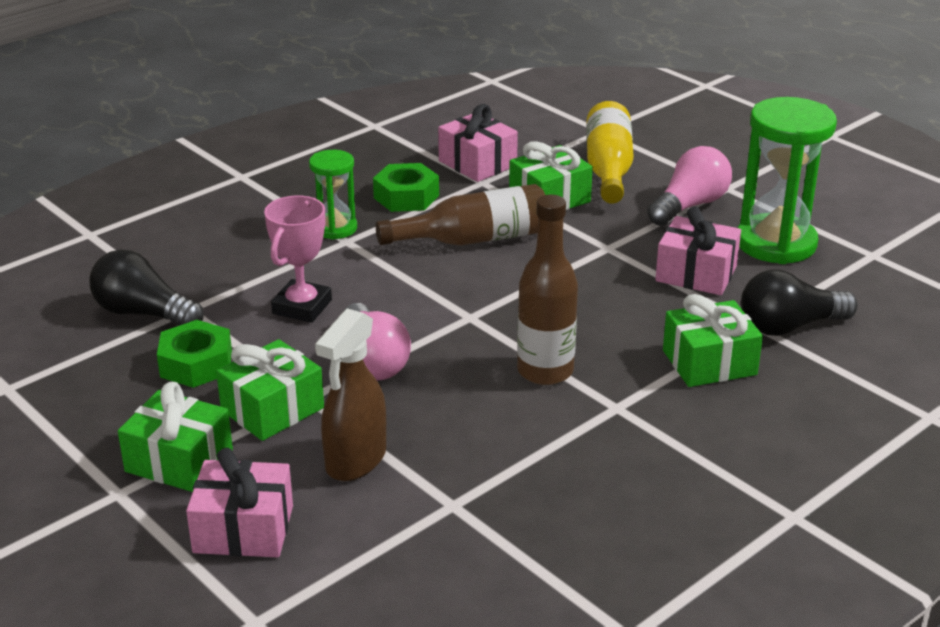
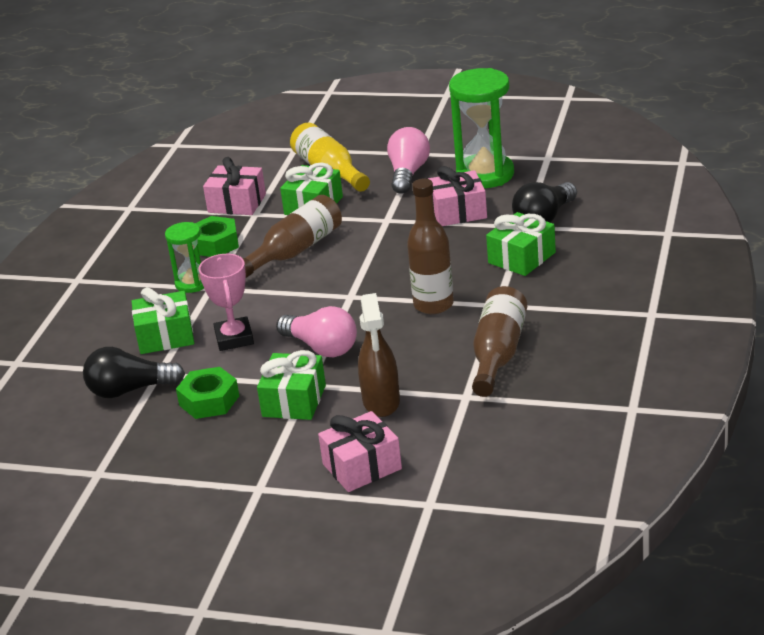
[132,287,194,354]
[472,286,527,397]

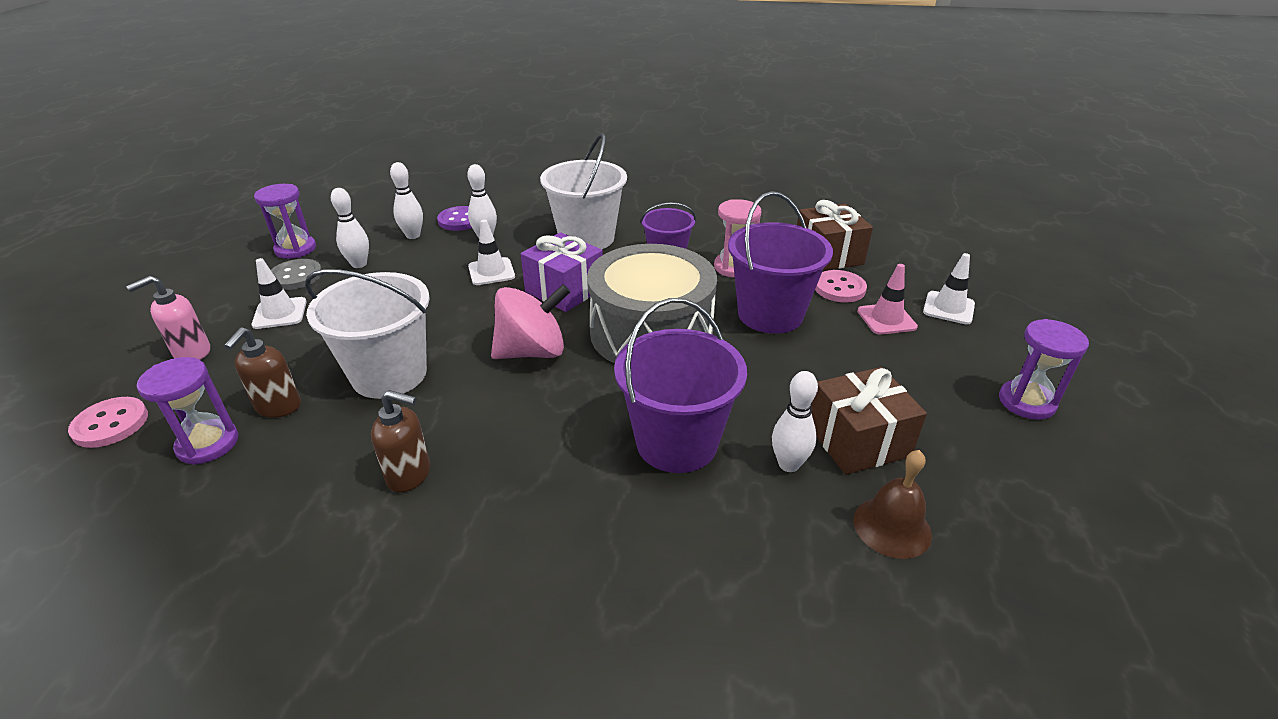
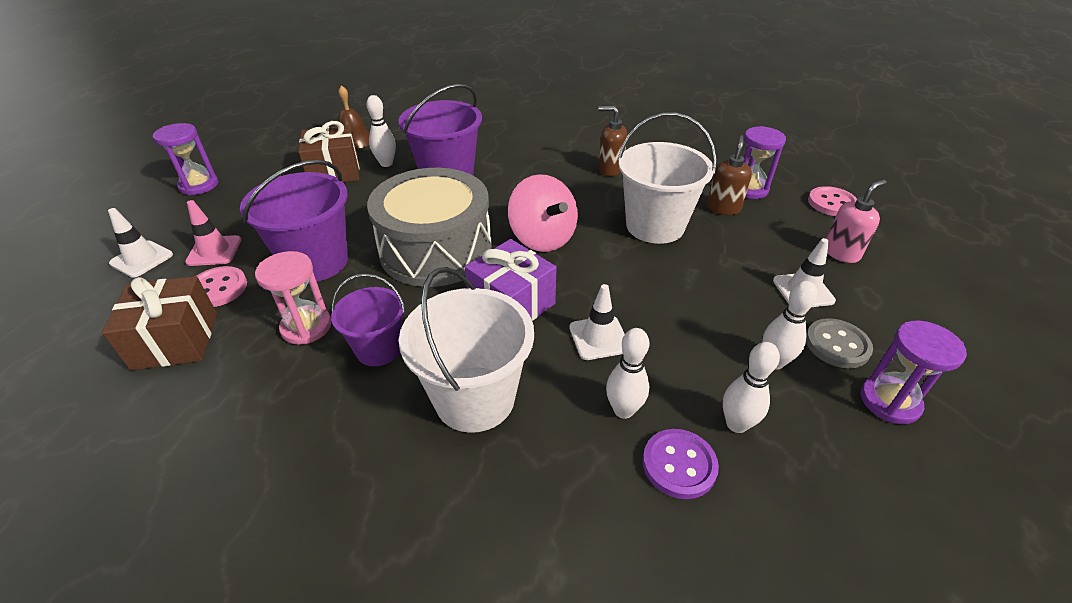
[508,174,578,252]

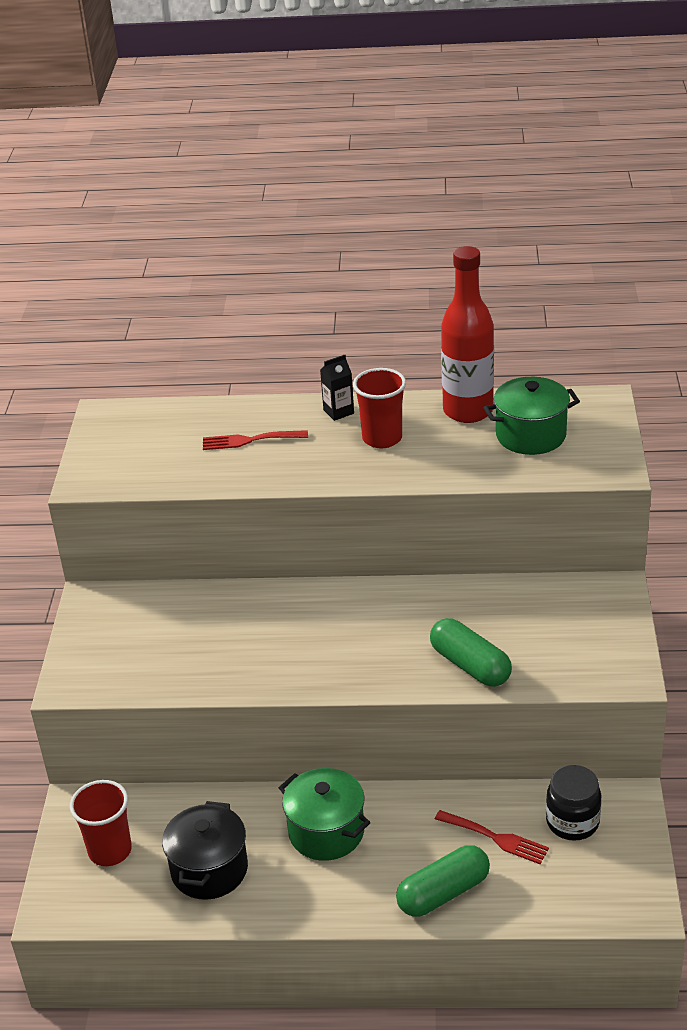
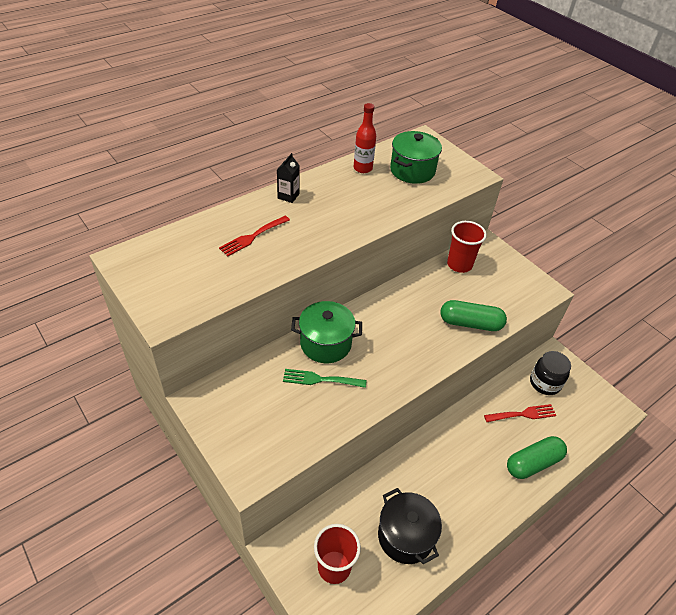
[283,369,366,388]
[291,301,362,363]
[354,103,376,173]
[447,221,487,273]
[507,436,567,479]

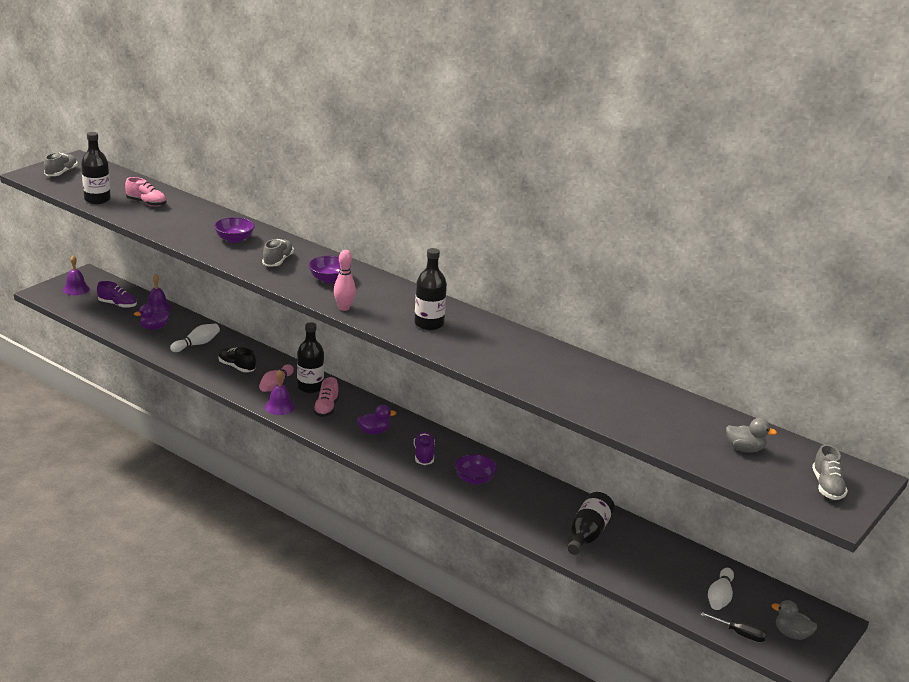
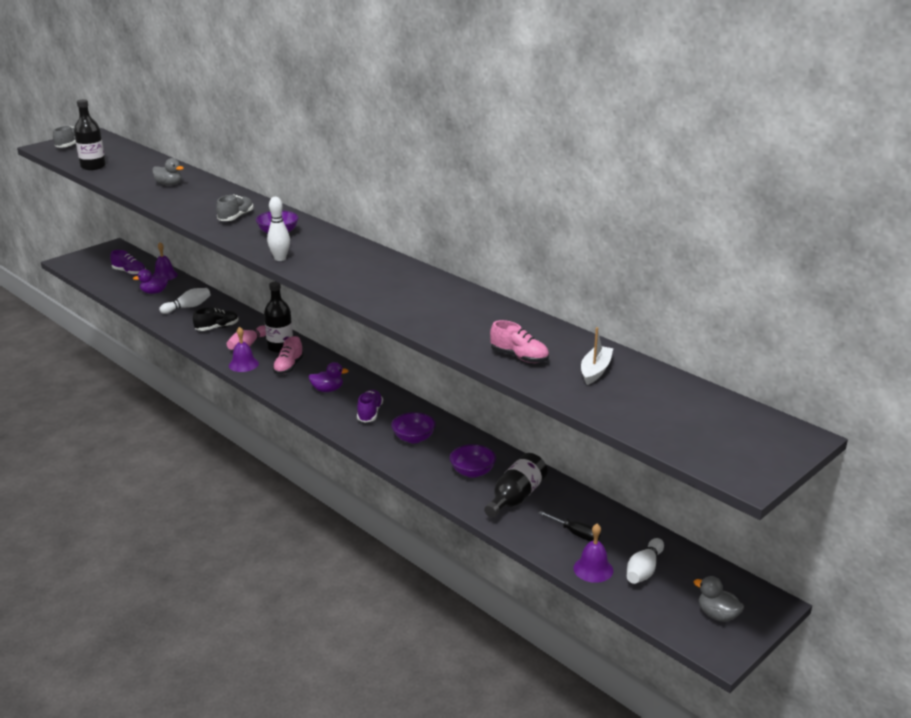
[152,158,184,186]
[193,307,238,331]
[267,197,290,261]
[450,444,496,478]
[490,320,549,363]
[538,511,600,541]
[573,524,613,583]
[581,327,613,385]
[415,248,447,330] (first image)
[812,444,848,500] (first image)

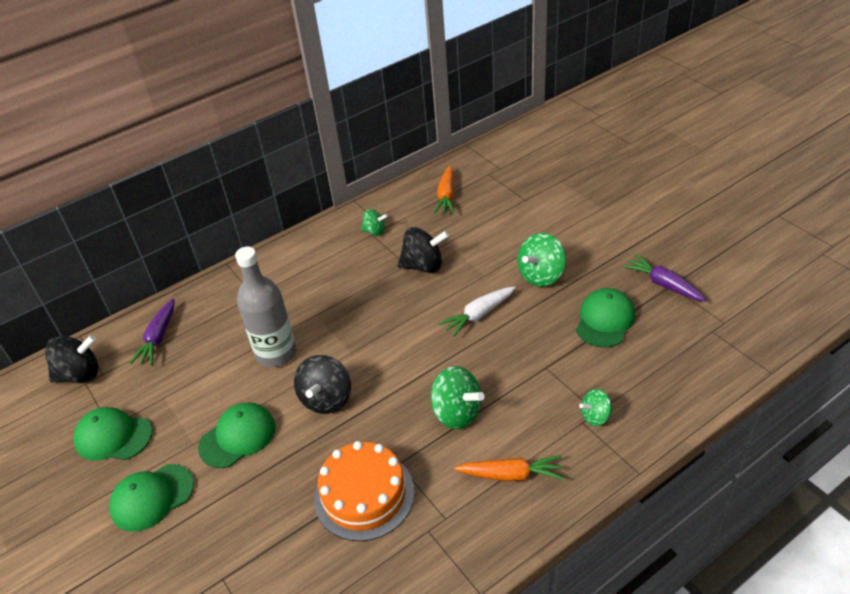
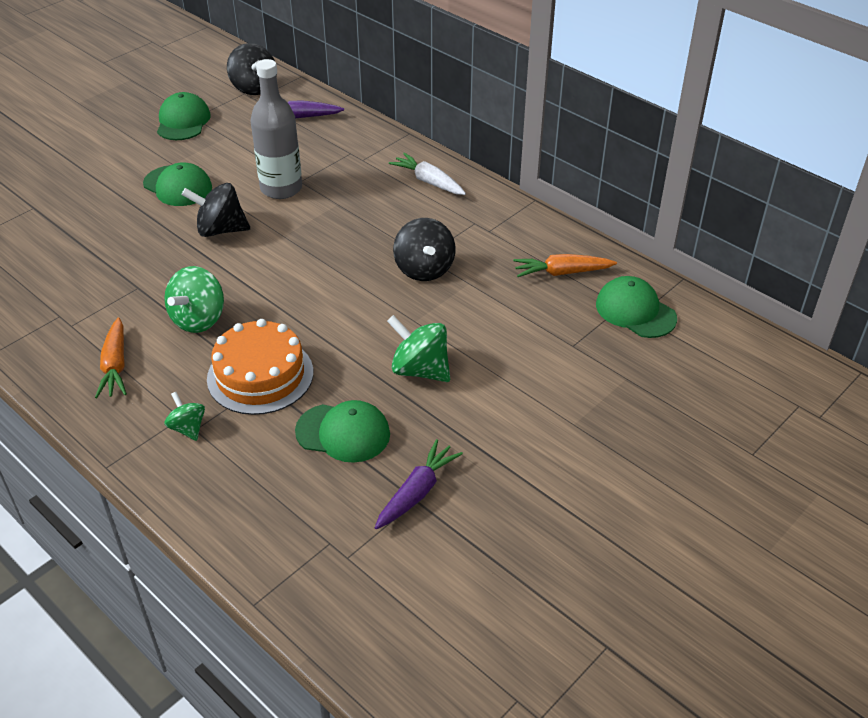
[207,319,313,415]
[389,153,466,195]
[596,276,677,338]
[361,209,388,236] (first image)

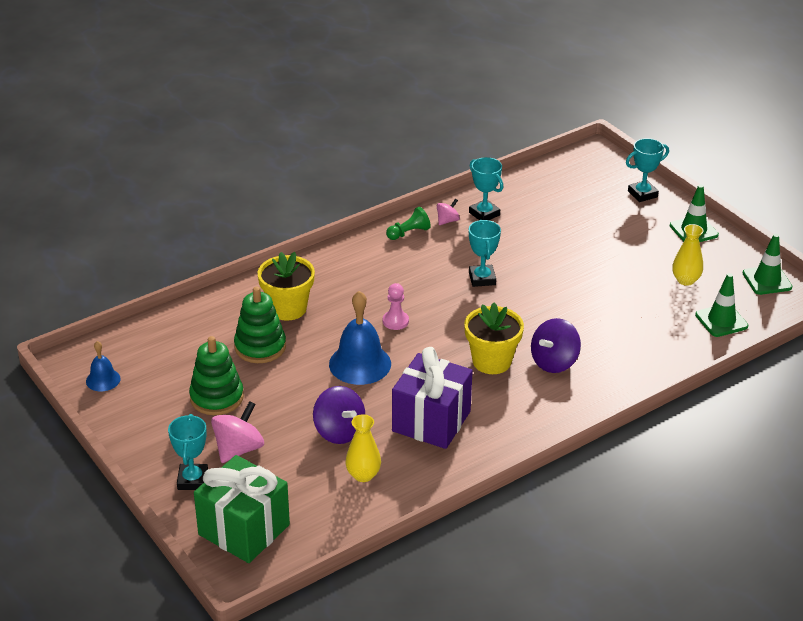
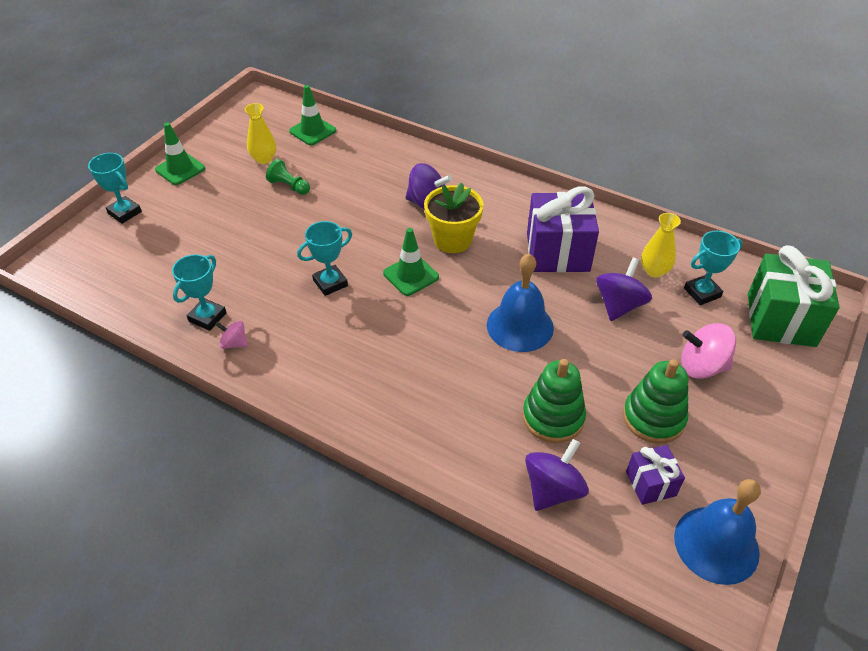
[266,159,310,195]
[383,228,439,296]
[525,439,589,511]
[626,445,685,505]
[674,479,761,585]
[684,231,743,305]
[258,252,315,321] (first image)
[383,283,409,330] (first image)

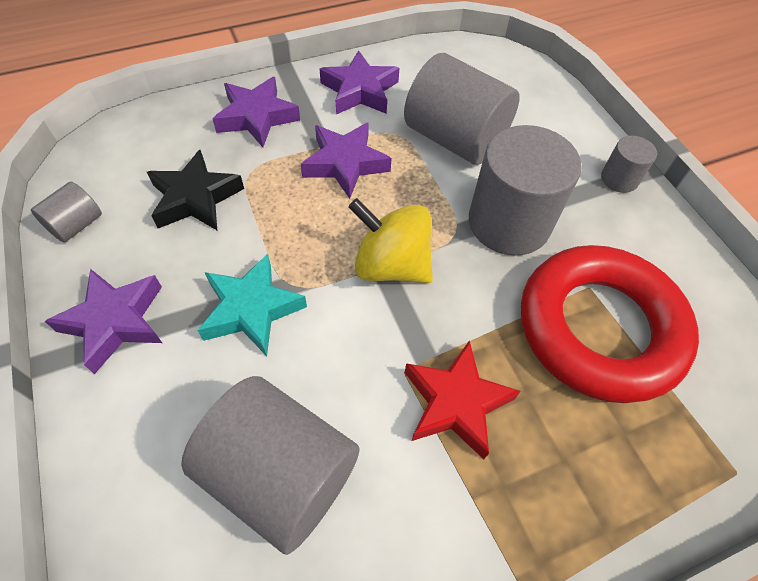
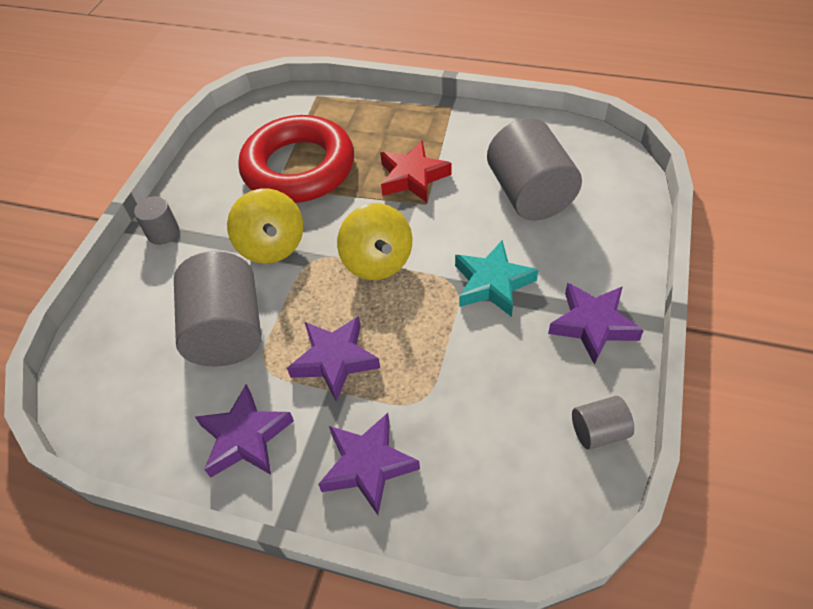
[227,188,303,264]
[147,150,244,230] (first image)

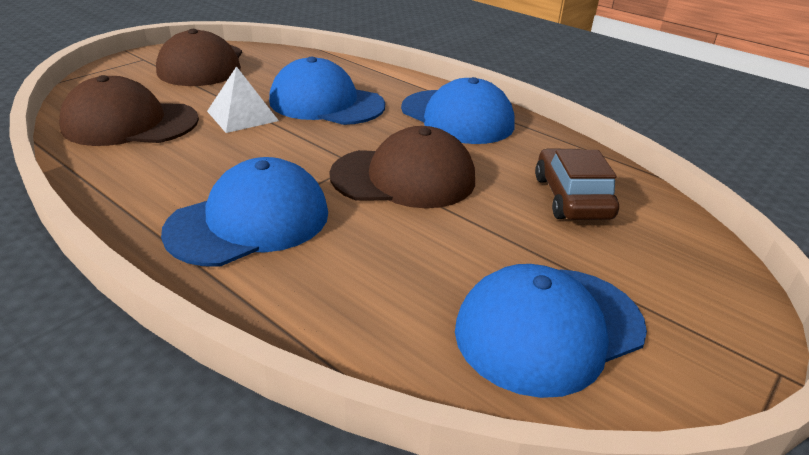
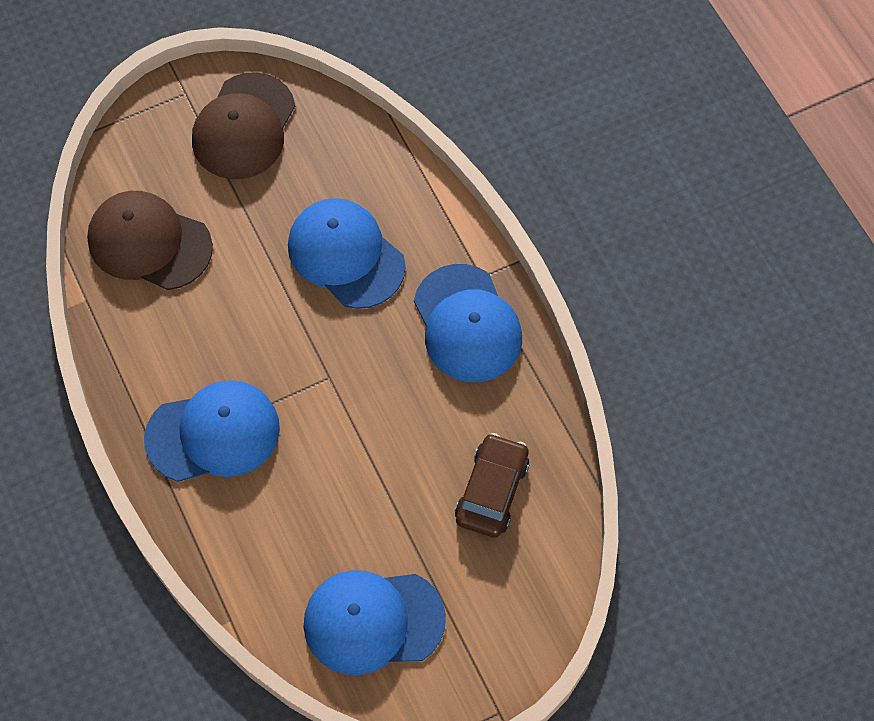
[207,66,279,133] (first image)
[329,126,475,208] (first image)

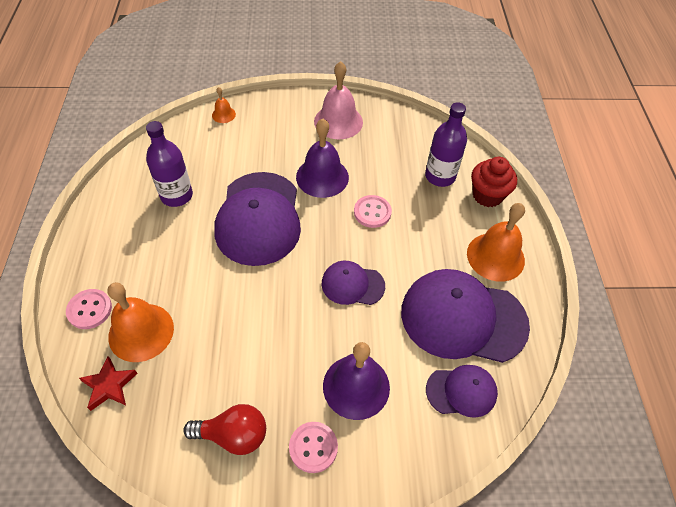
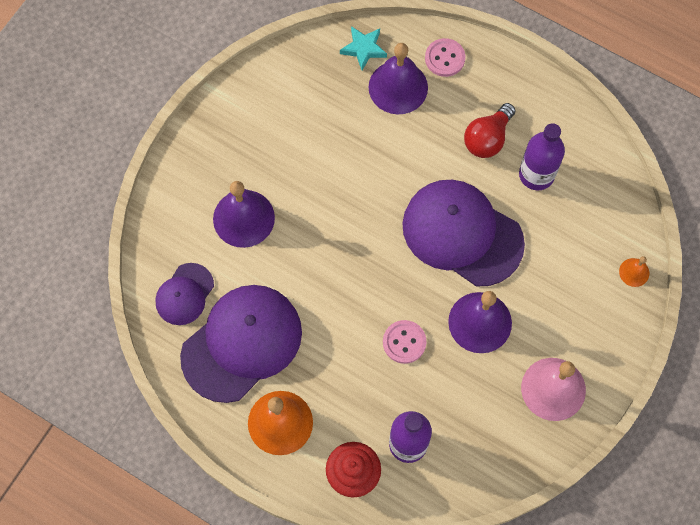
[340,26,387,70]
[369,43,428,114]
[464,103,516,158]
[289,422,338,473] (first image)
[322,261,385,305] (first image)

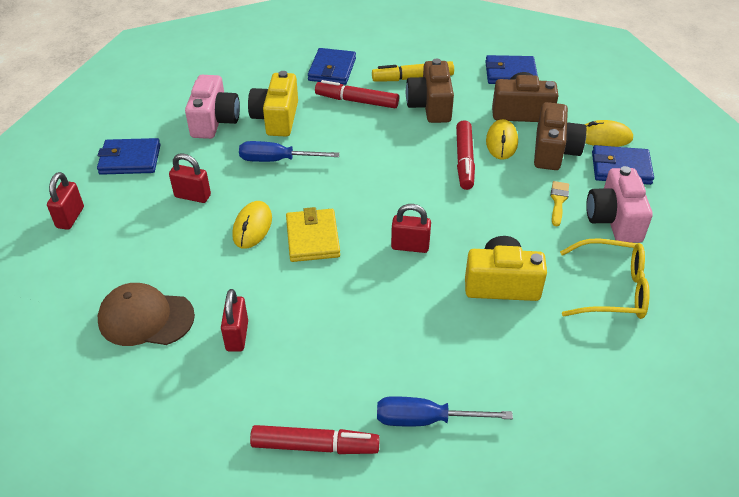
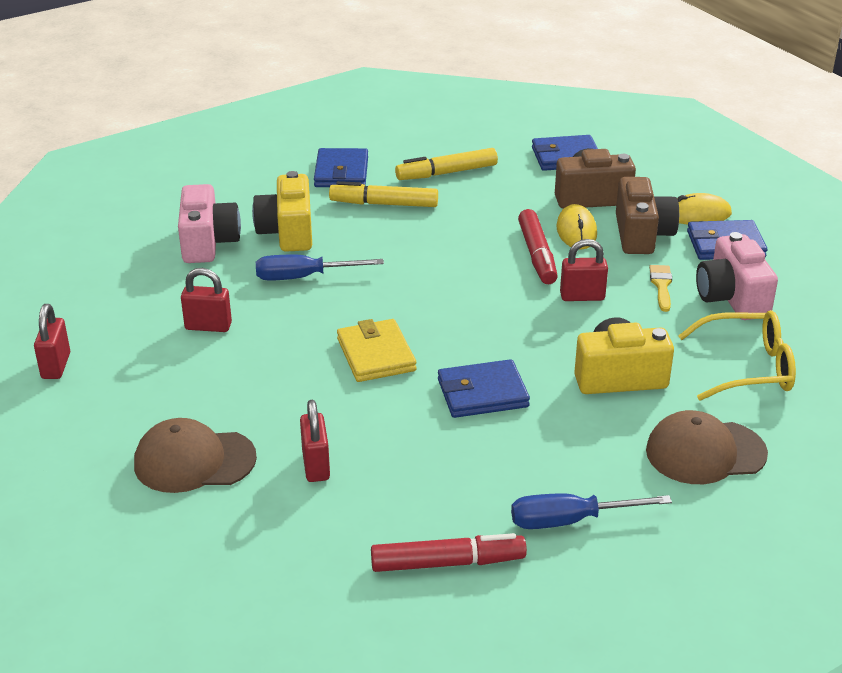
[329,181,438,207]
[438,359,530,418]
[560,239,608,301]
[646,410,768,484]
[232,201,272,249] (first image)
[406,59,454,123] (first image)

